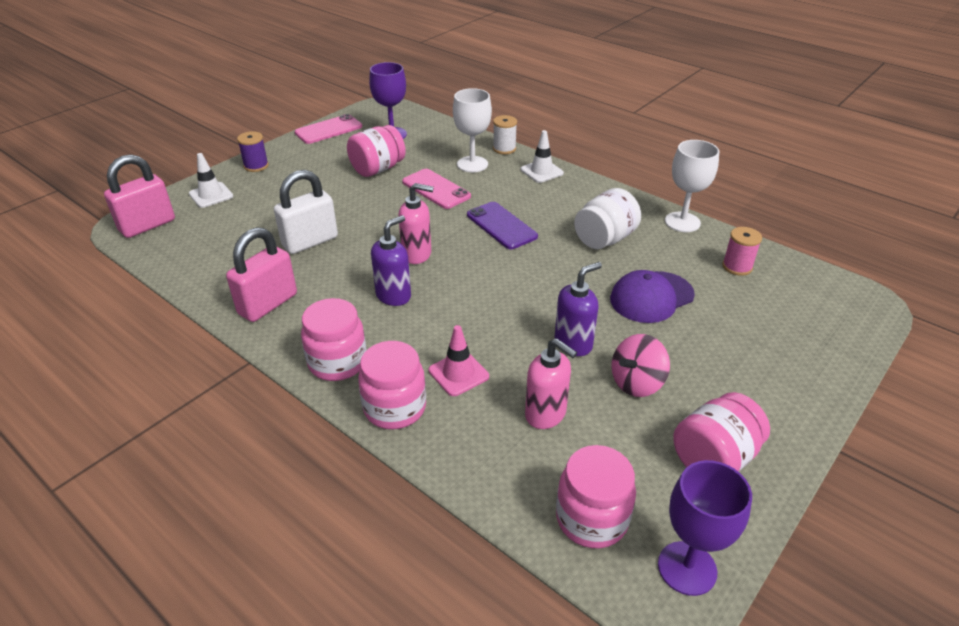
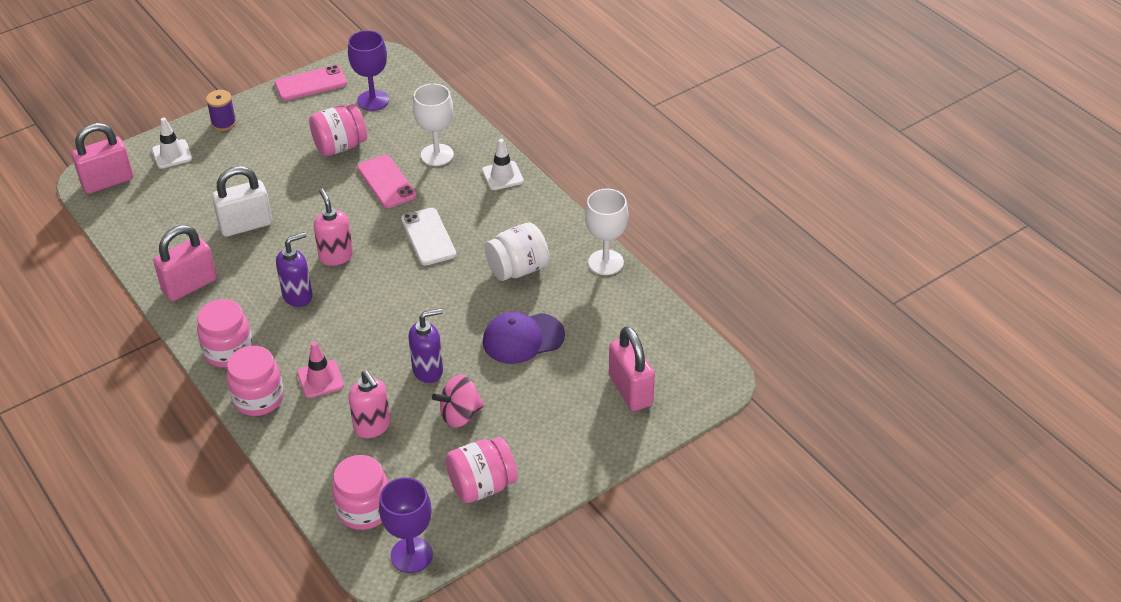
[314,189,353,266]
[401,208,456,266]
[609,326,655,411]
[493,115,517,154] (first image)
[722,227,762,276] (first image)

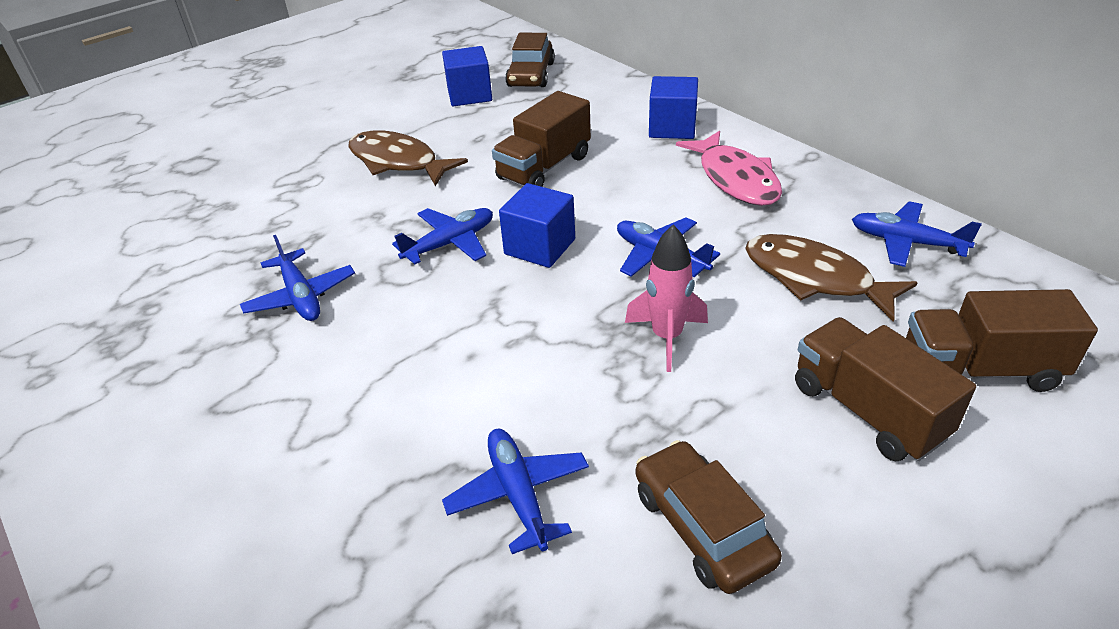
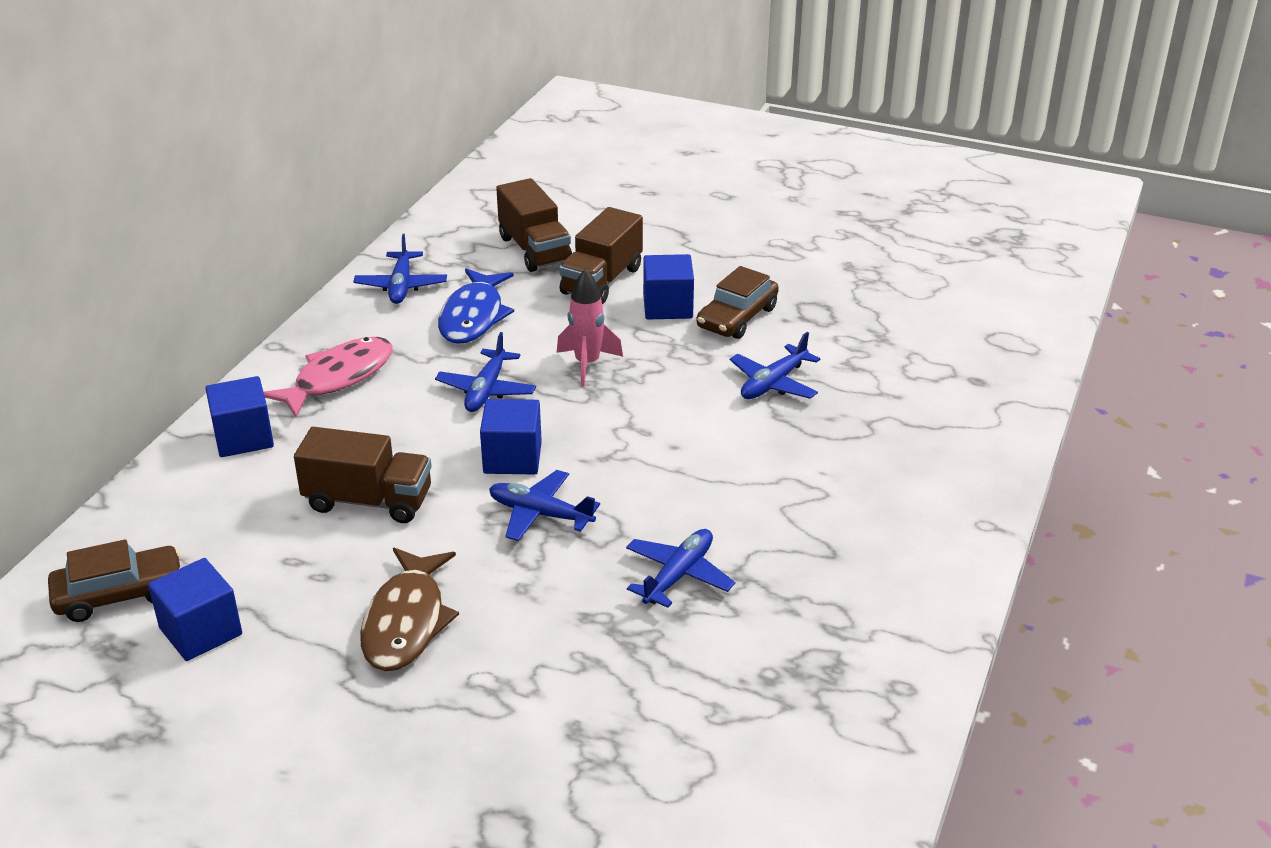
[438,269,514,344]
[643,254,694,319]

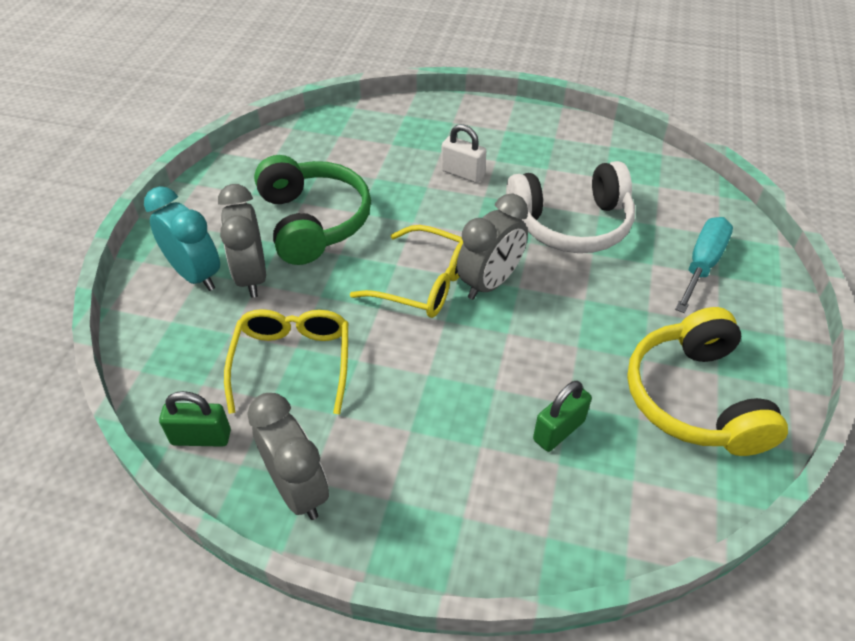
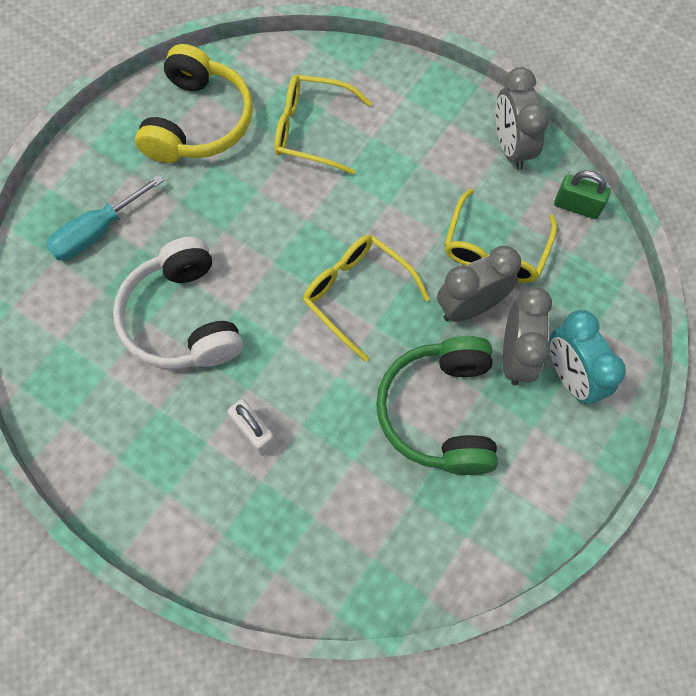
[113,236,243,369]
[275,75,372,175]
[437,246,521,322]

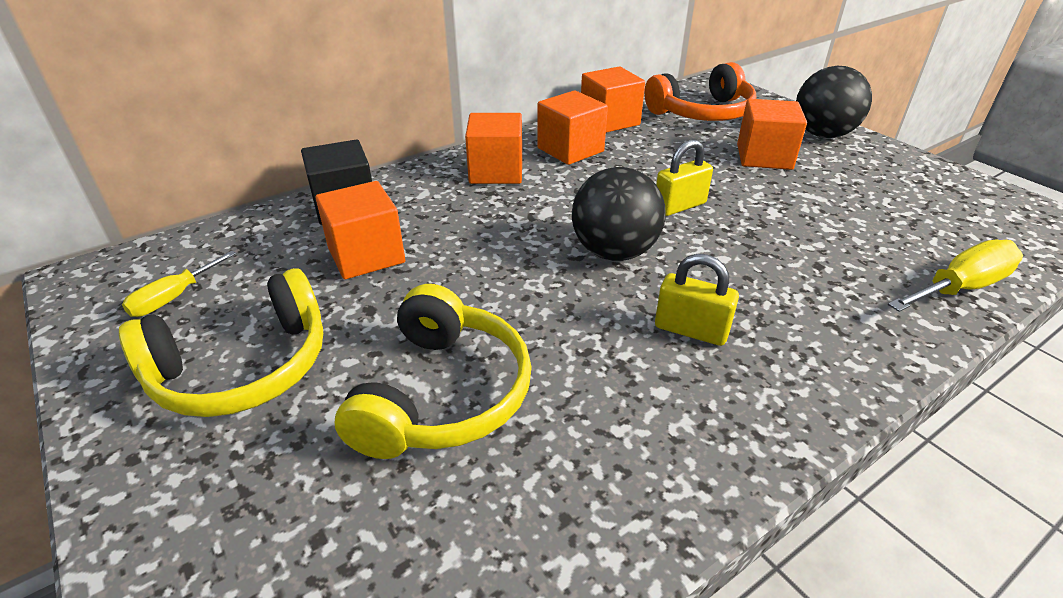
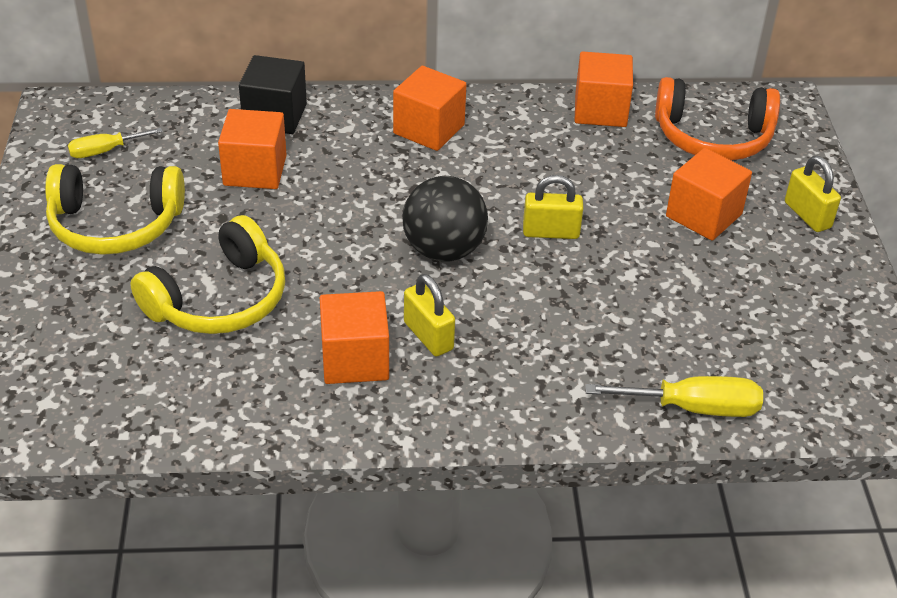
[320,291,389,384]
[785,156,841,232]

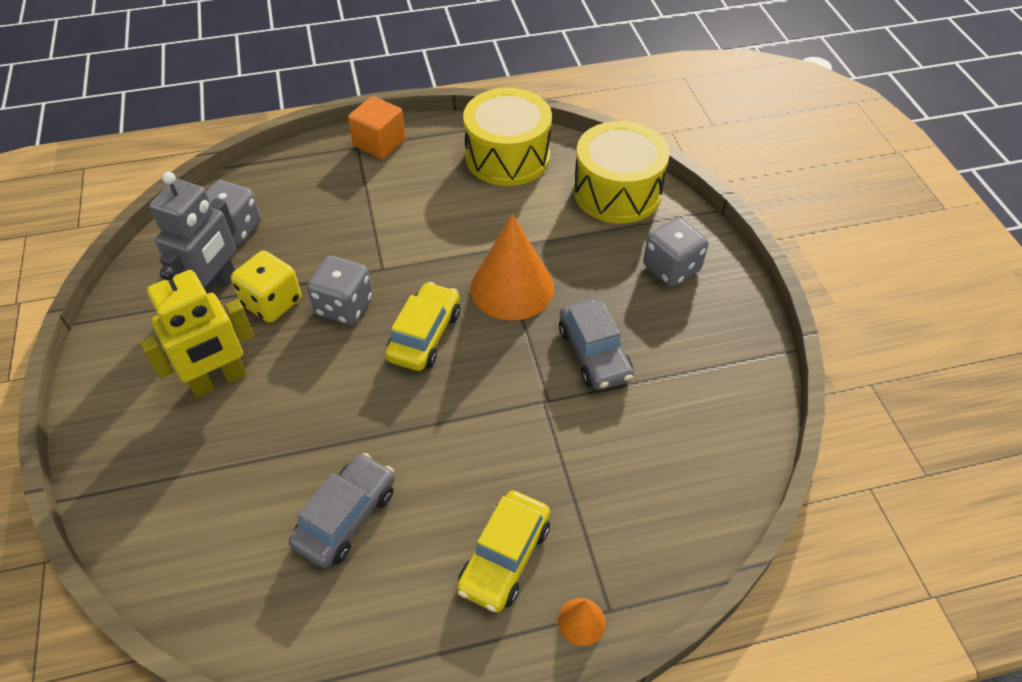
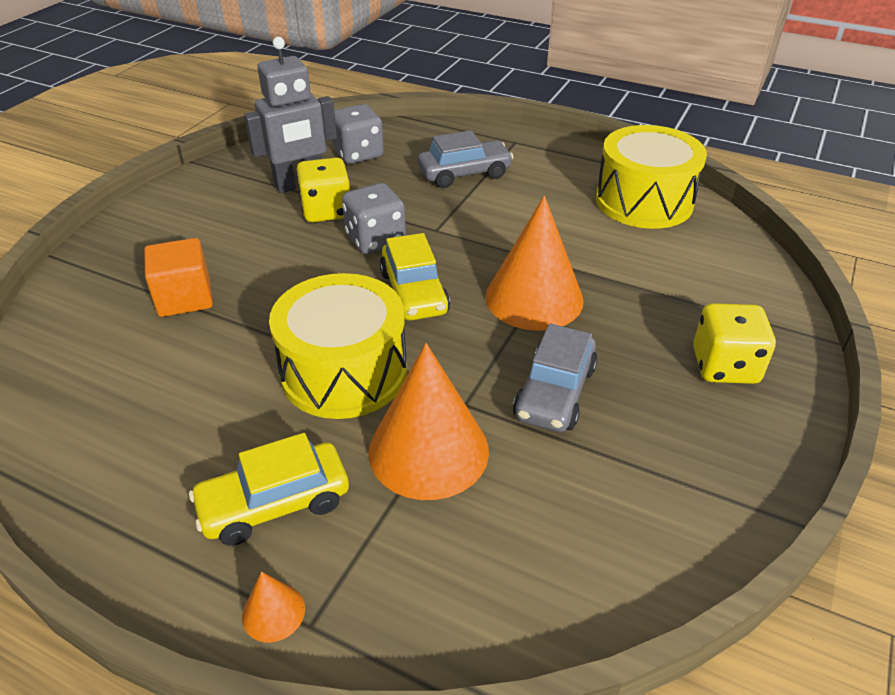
[144,238,213,317]
[269,273,407,419]
[368,343,489,500]
[380,233,450,320]
[418,131,513,188]
[693,303,776,384]
[140,266,254,398] (first image)

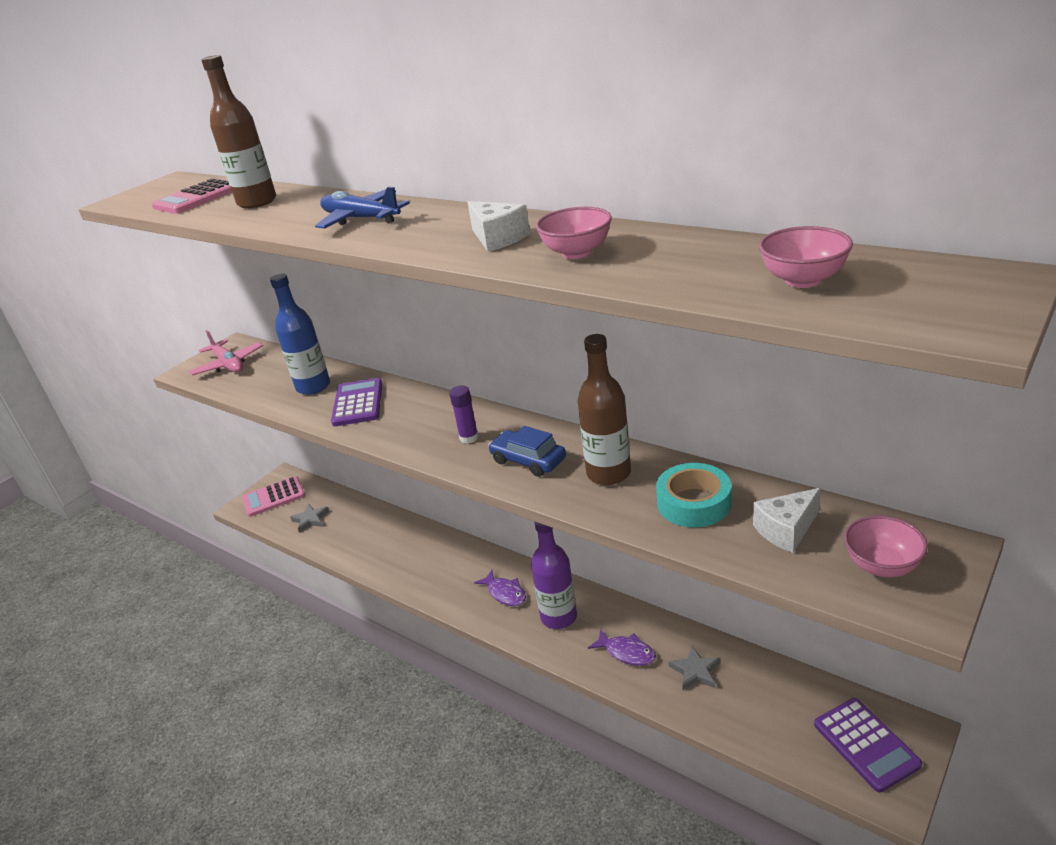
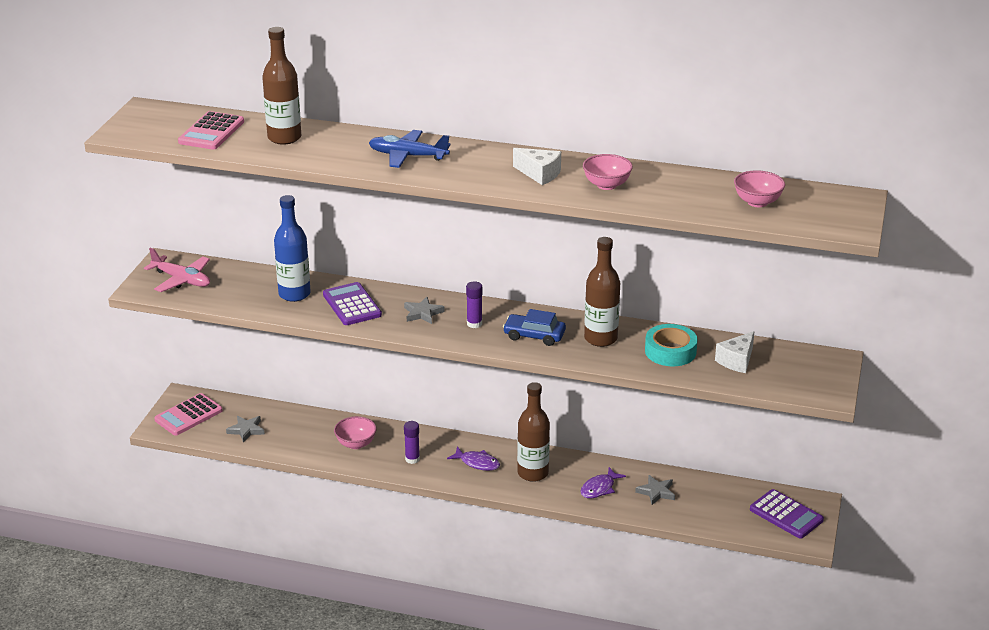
[334,416,377,449]
[404,297,445,324]
[404,421,420,464]
[517,382,550,482]
[580,467,626,498]

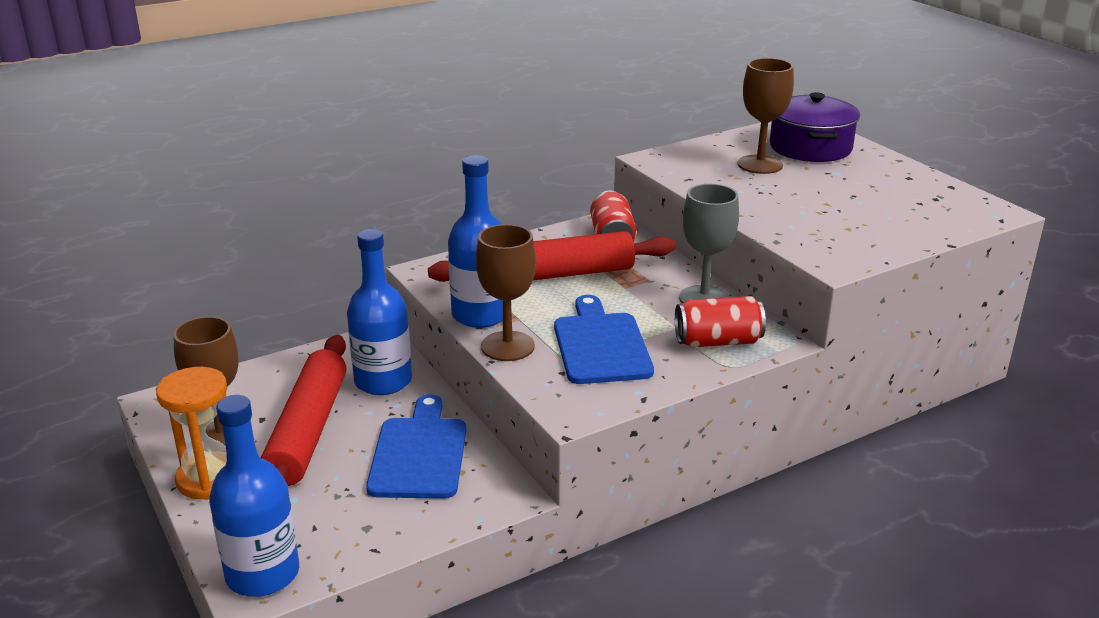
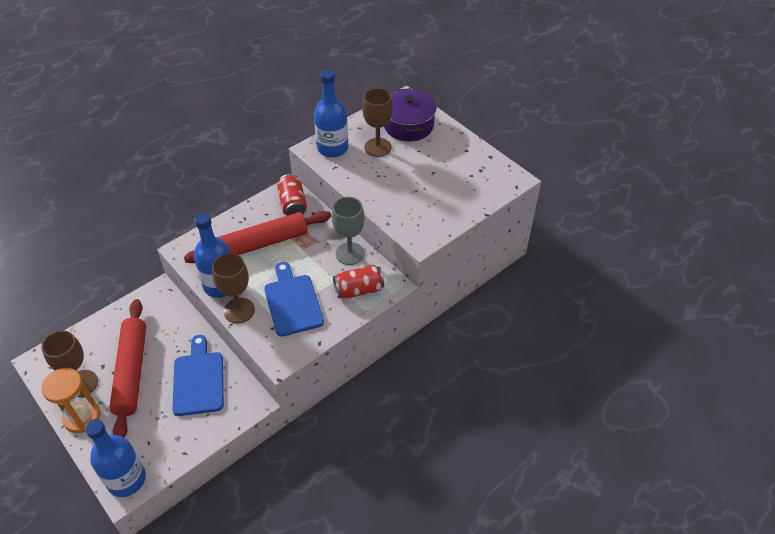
[314,70,348,157]

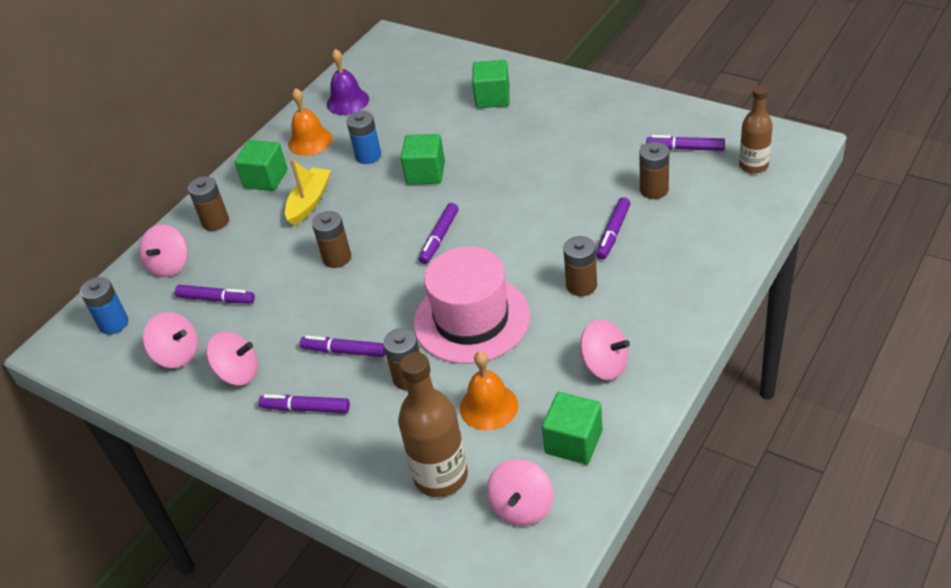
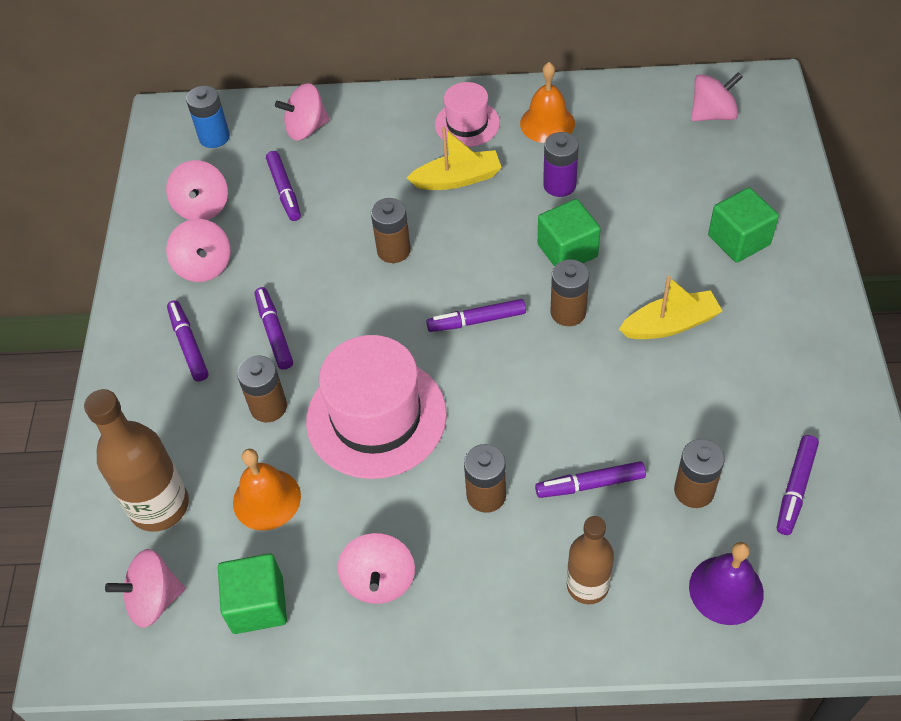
[435,82,500,147]
[543,132,579,197]
[551,259,589,326]
[567,516,614,604]
[619,276,722,339]
[689,542,764,625]
[691,72,743,121]
[777,435,819,535]

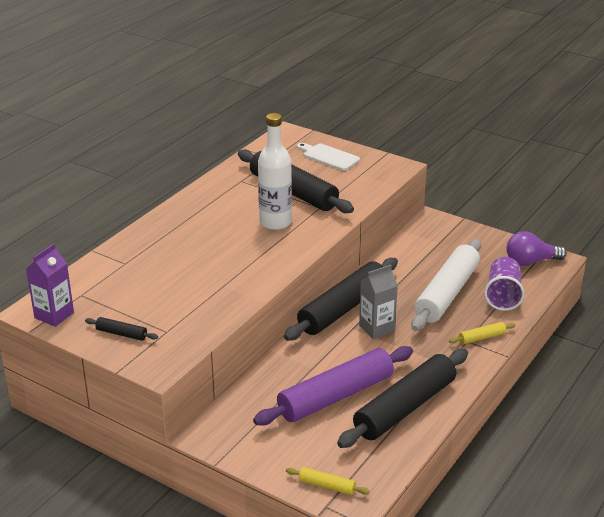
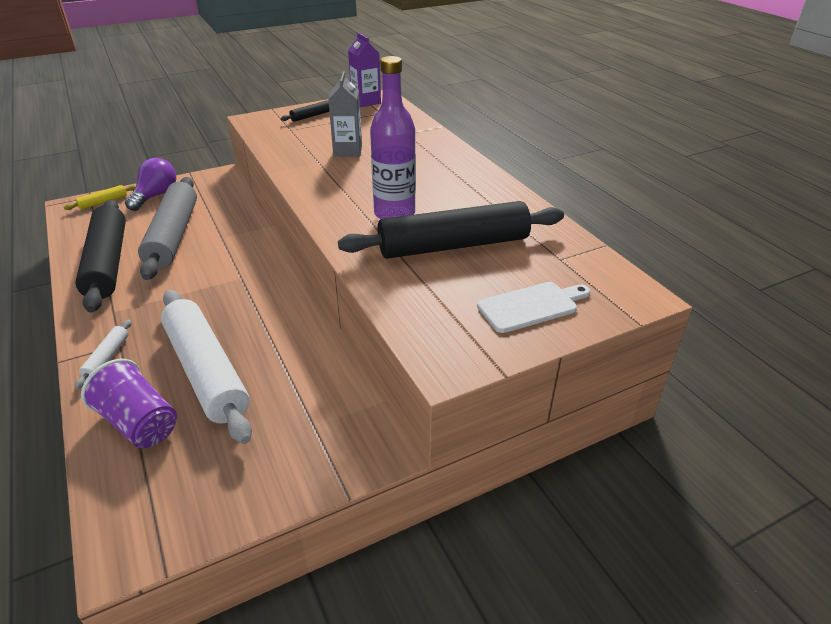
[75,319,131,389]
[125,158,176,211]
[138,177,197,280]
[328,72,362,157]
[370,56,416,219]
[284,258,398,341] (first image)

